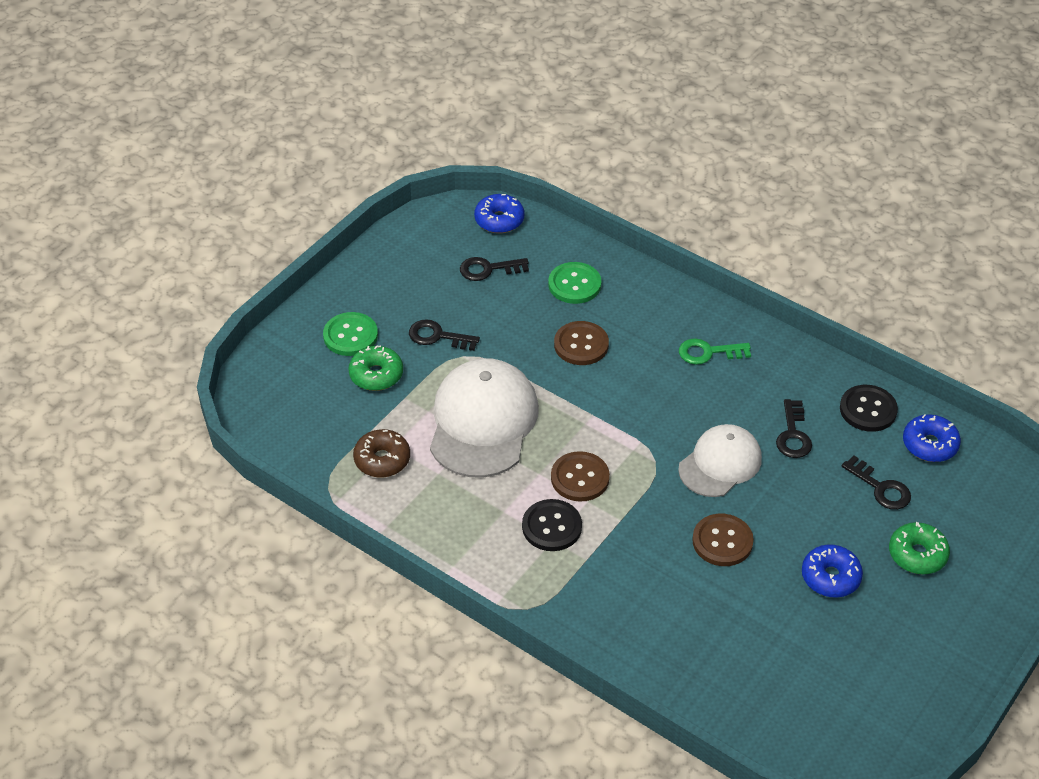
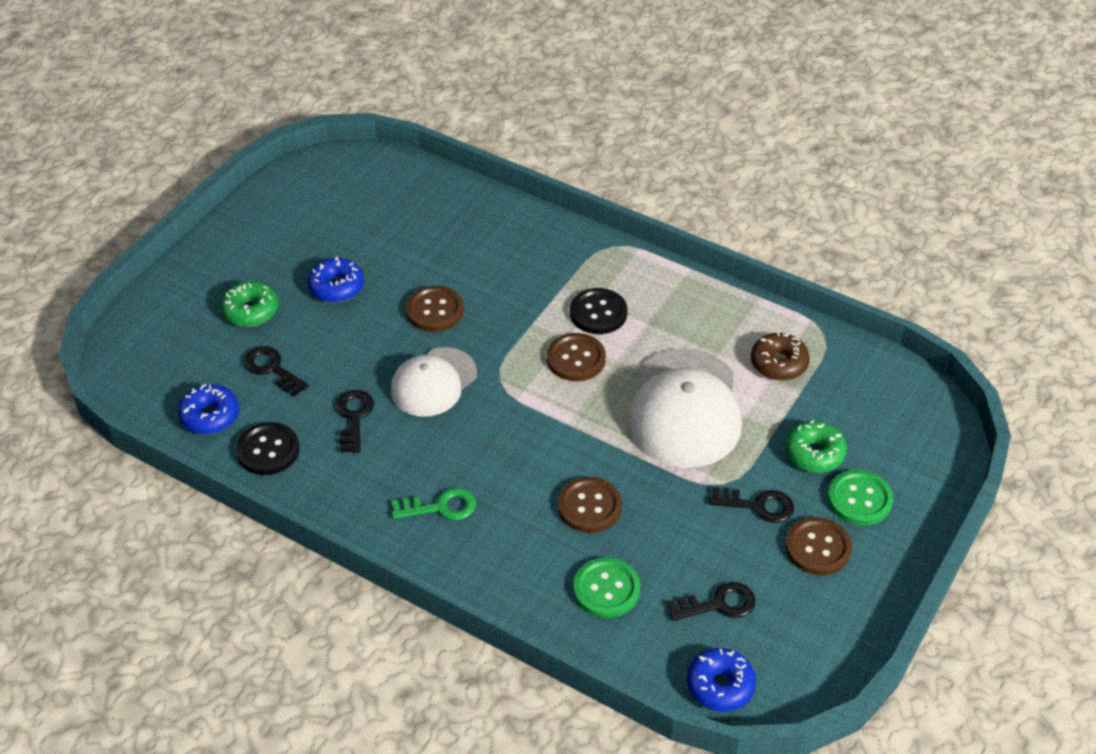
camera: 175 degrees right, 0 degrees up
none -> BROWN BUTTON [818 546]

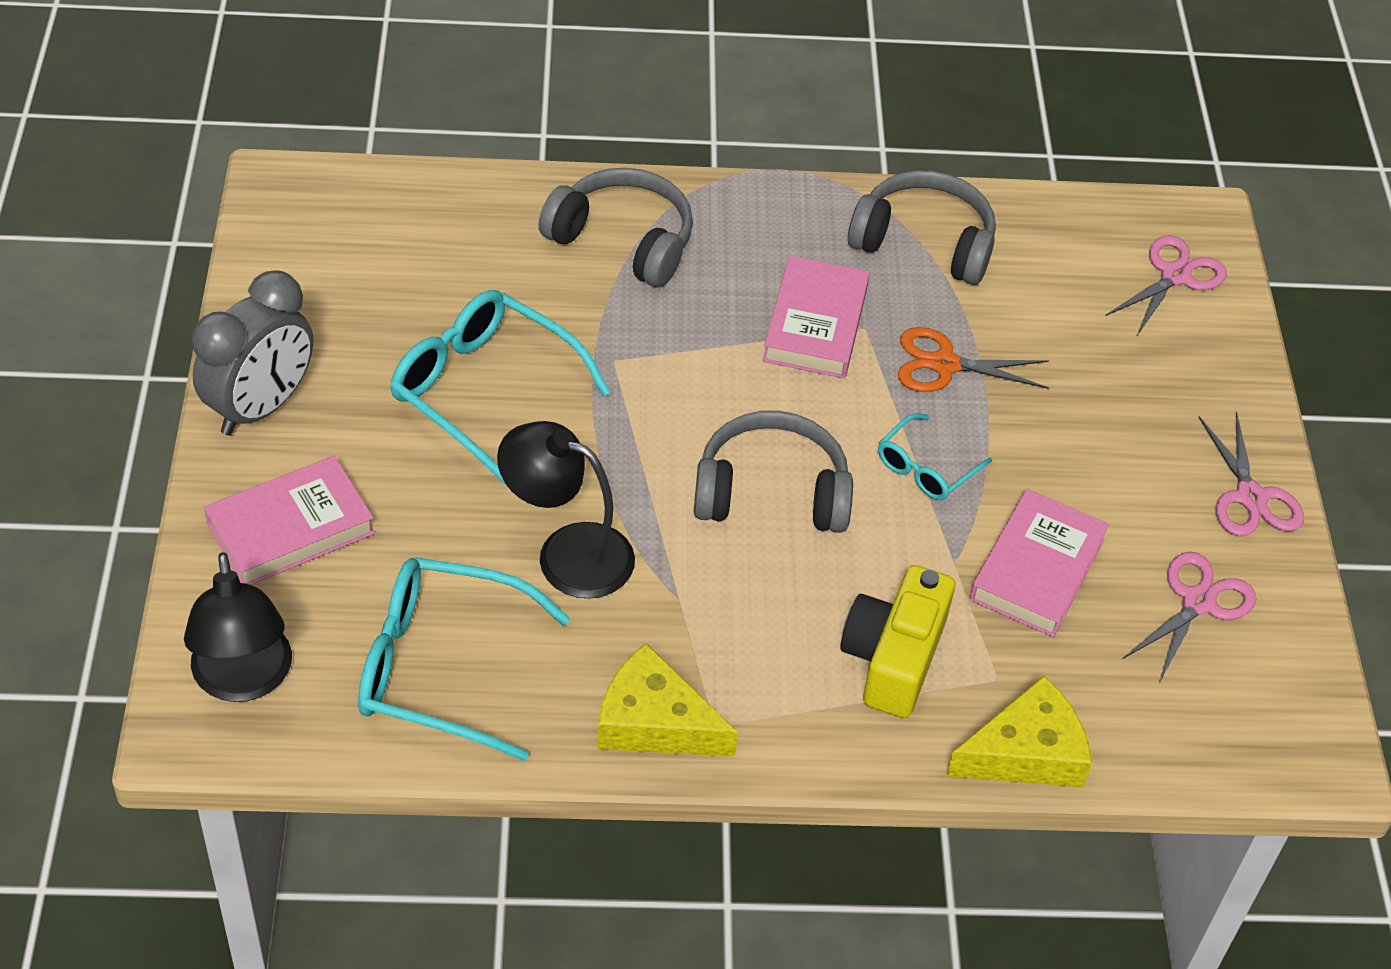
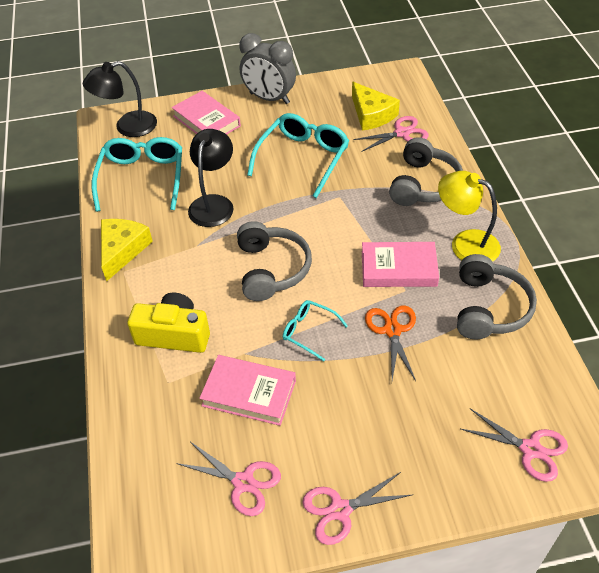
camera: 85 degrees right, 0 degrees up
YELLOW CHEESE [1019 731] -> YELLOW CHEESE [376 106], relocated
none -> PINK SCISSORS [391 134]
none -> YELLOW LAMP [469 216]

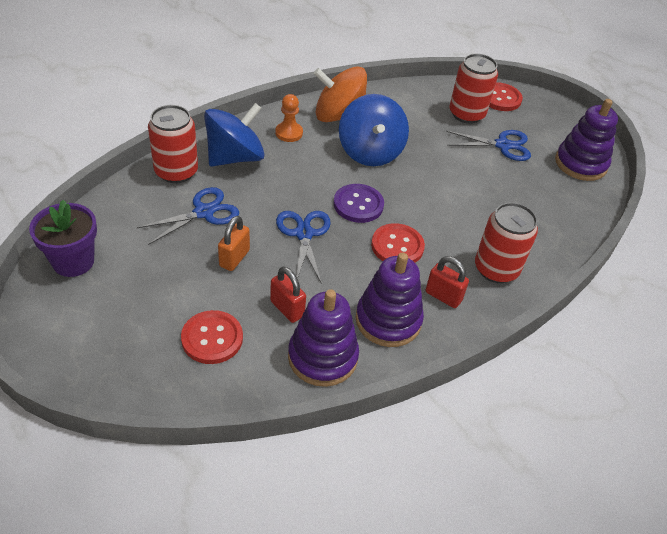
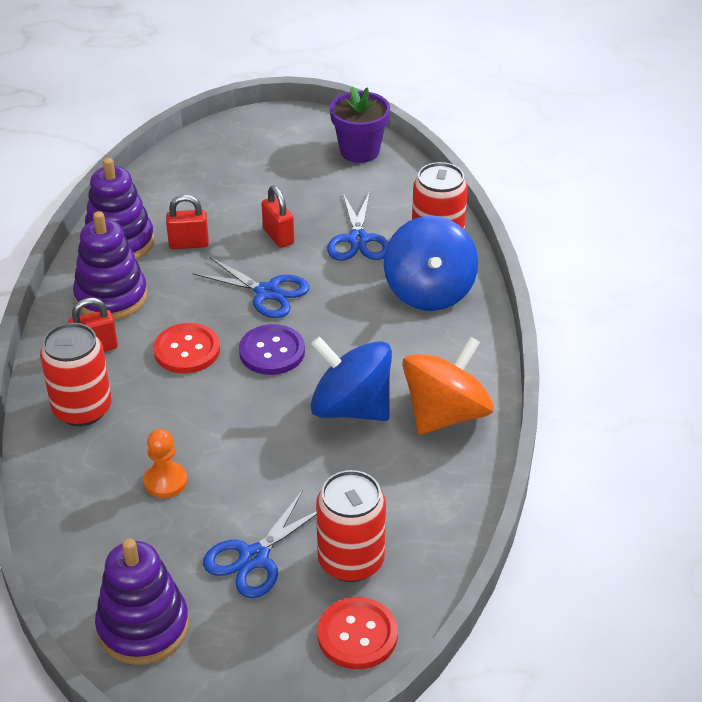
camera: 130 degrees right, 5 degrees down
ORANGE PAWN [289 118] -> ORANGE PAWN [165 463], relocated
ORANGE PADLOCK [234 243] -> RED PADLOCK [277 217]
RED BUTTON [212 337] -> none

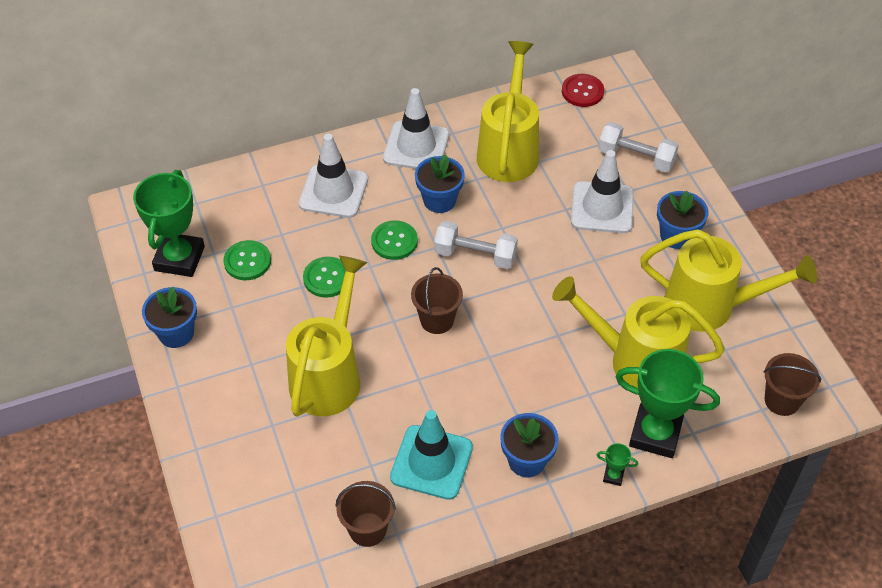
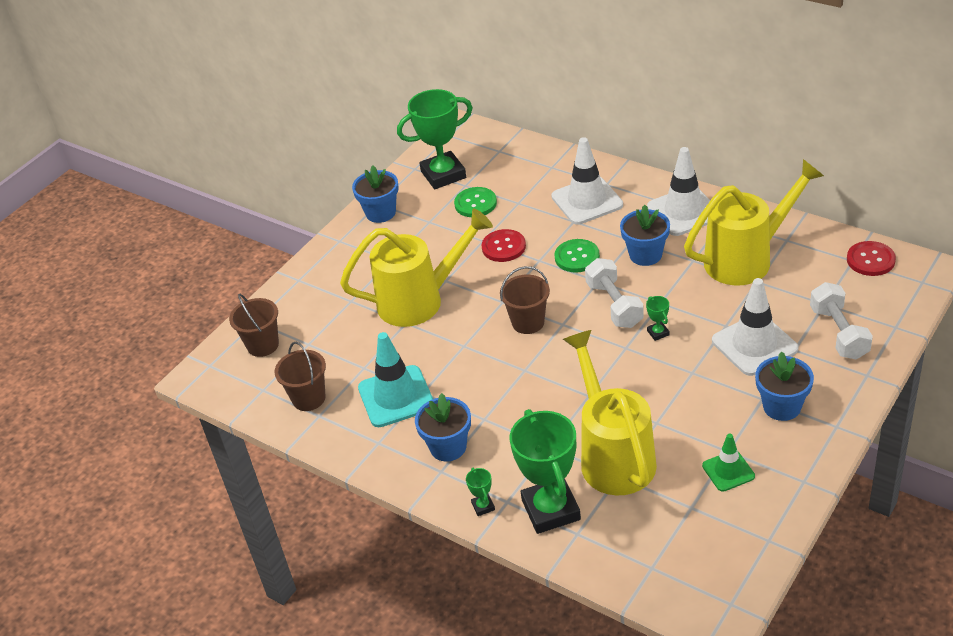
camera: 60 degrees right, 10 degrees down
BROWN BUCKET [792 384] -> BROWN BUCKET [254 325], relocated
GREEN BUTTON [324 277] -> RED BUTTON [503 245]
none -> GREEN TROPHY [658 318]
YELLOW WATERING CAN [728 280] -> GREEN TRAFFIC CONE [728 463]

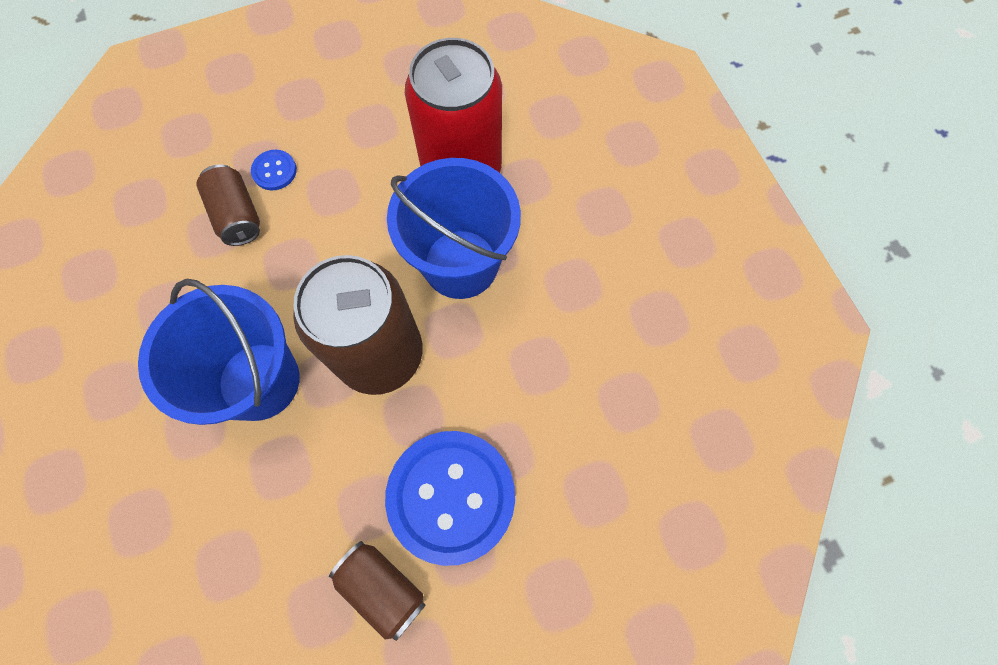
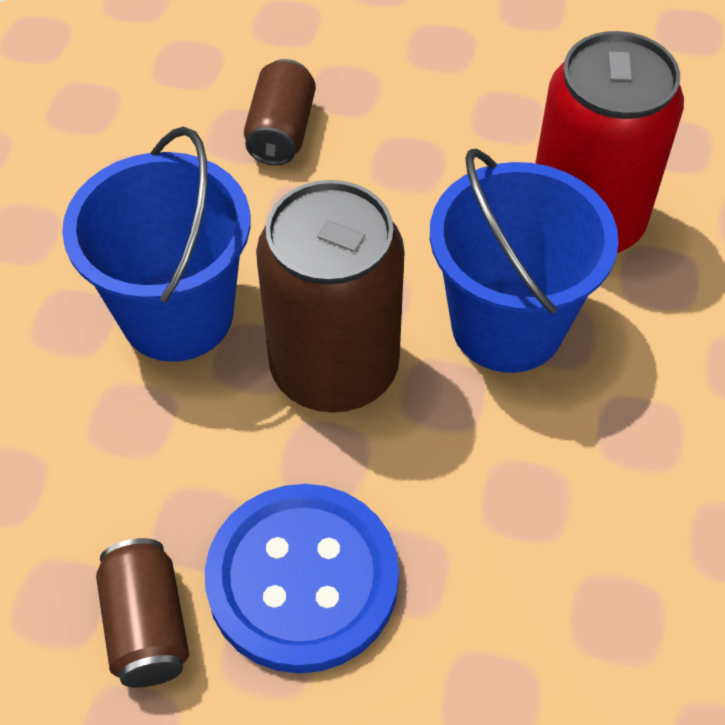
camera: 35 degrees right, 15 degrees down
BLUE BUTTON [274 170] -> none

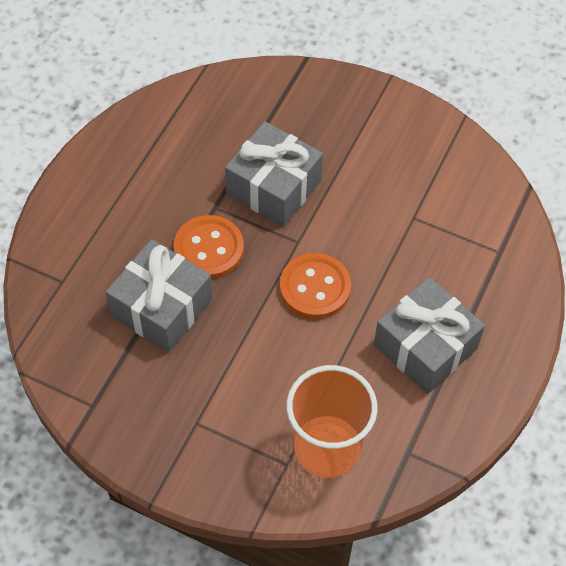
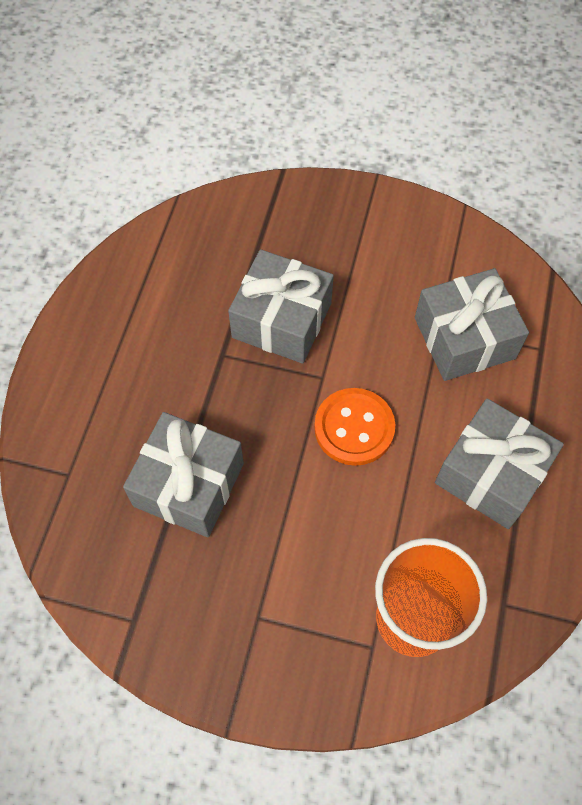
camera: 10 degrees left, 5 degrees up
none -> GREY GIFT [472 324]
ORANGE BUTTON [209 247] -> none

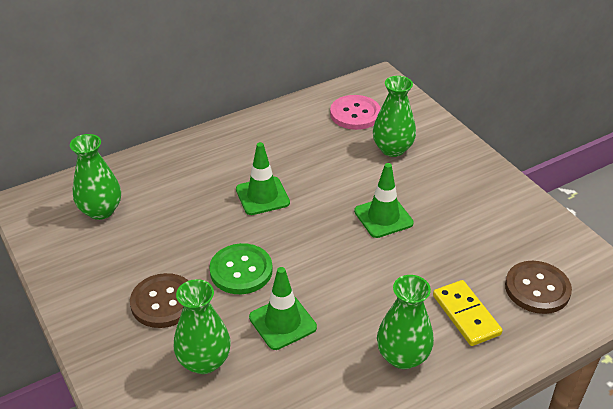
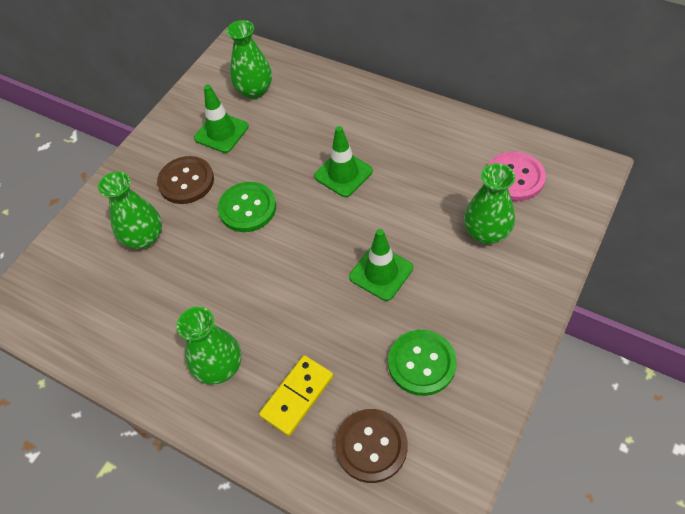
camera: 65 degrees right, 15 degrees up
GREEN TRAFFIC CONE [283 308] -> GREEN TRAFFIC CONE [221 119], relocated
none -> GREEN BUTTON [422 363]

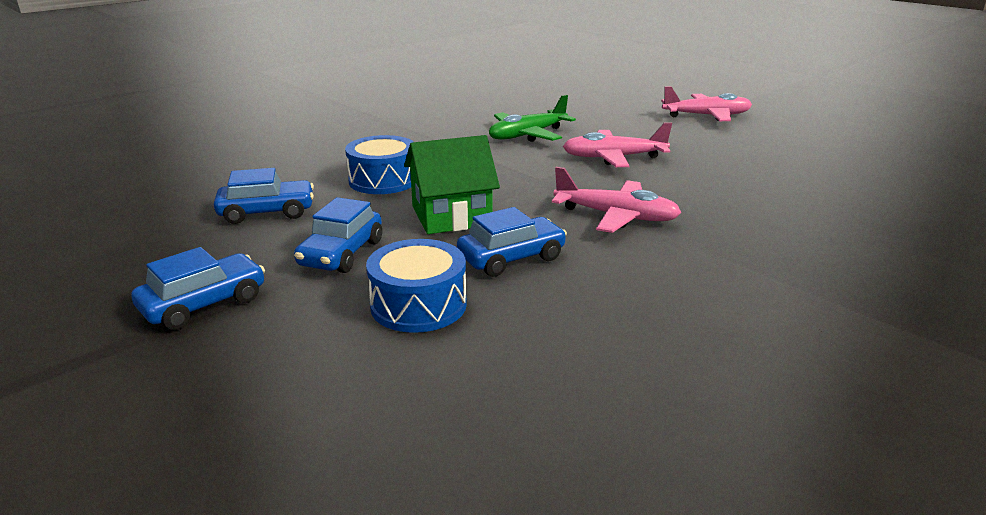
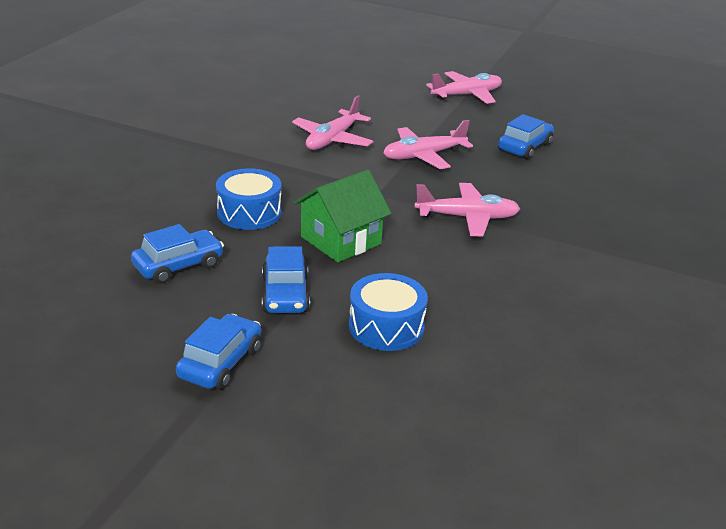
camera: 25 degrees left, 5 degrees up
GREEN PLANE [532 118] -> PINK PLANE [332 123]
BLUE CAR [512 242] -> BLUE CAR [526 136], relocated

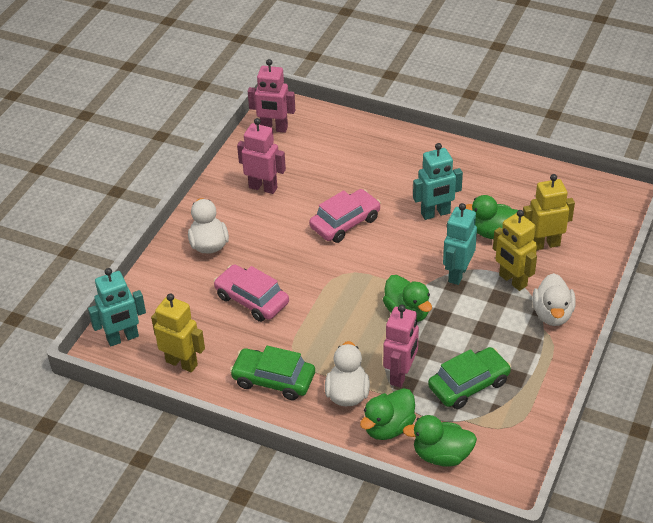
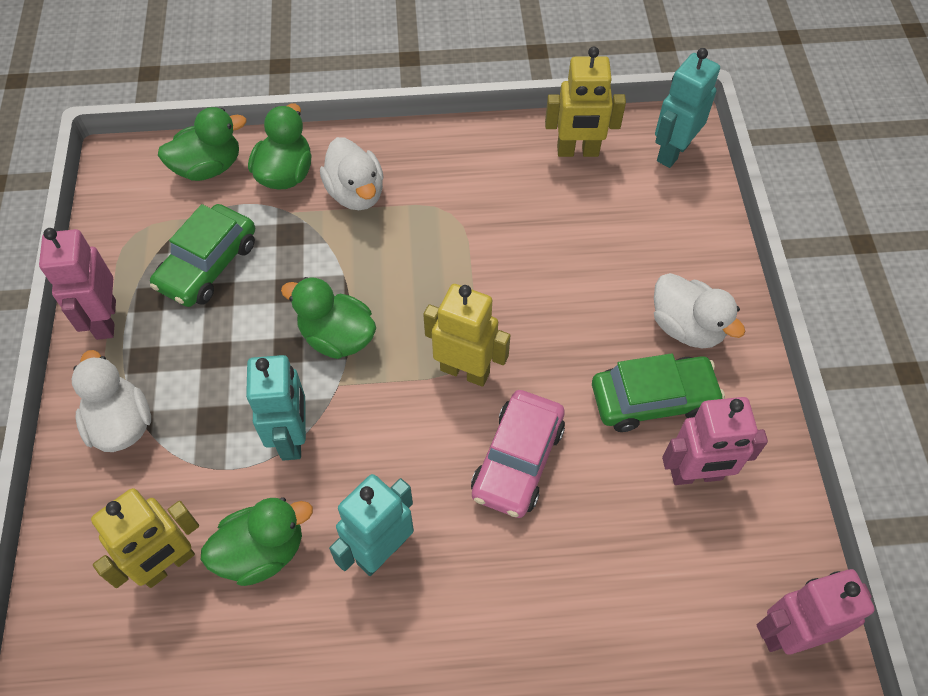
camera: 150 degrees right, 15 degrees up
PINK ROBOT [401 346] -> PINK ROBOT [77 284], relocated
YELLOW ROBOT [515 250] -> YELLOW ROBOT [467 335], relocated
GREEN CAR [272 373] -> GREEN CAR [658 392], relocated
PINK CAR [251 293] -> none

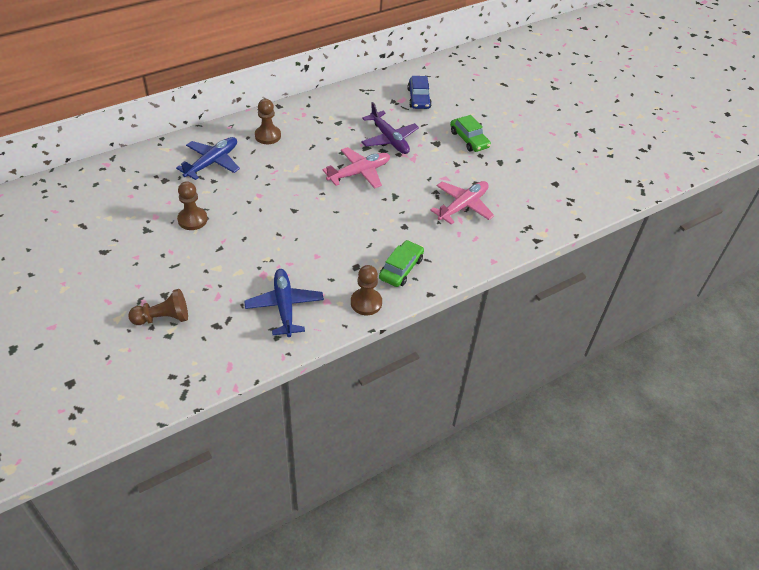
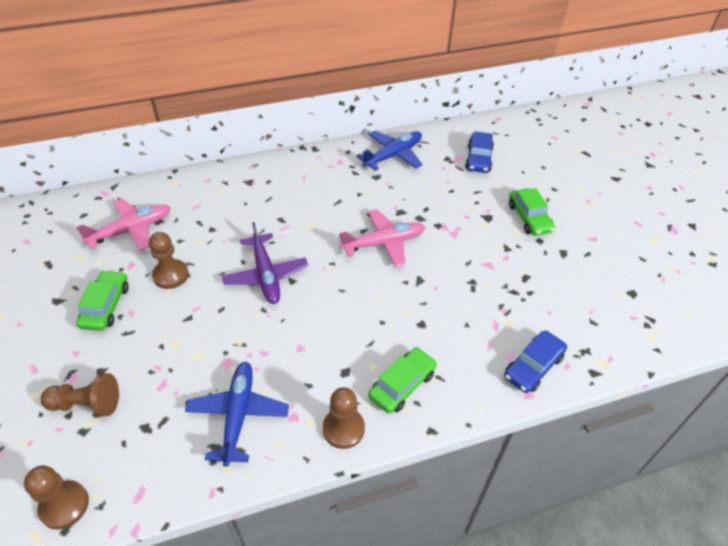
camera: 15 degrees right, 0 degrees up
BROWN PAWN [268 121] -> BROWN PAWN [56 497], relocated
PINK PLANE [462 203] -> PINK PLANE [123 225], relocated
none -> GREEN CAR [102 300]
PURPLE PLANE [390 128] -> PURPLE PLANE [265 263], relocated
BLUE PLANE [208 158] -> BLUE PLANE [389 151], relocated
none -> BLUE CAR [535 362]

